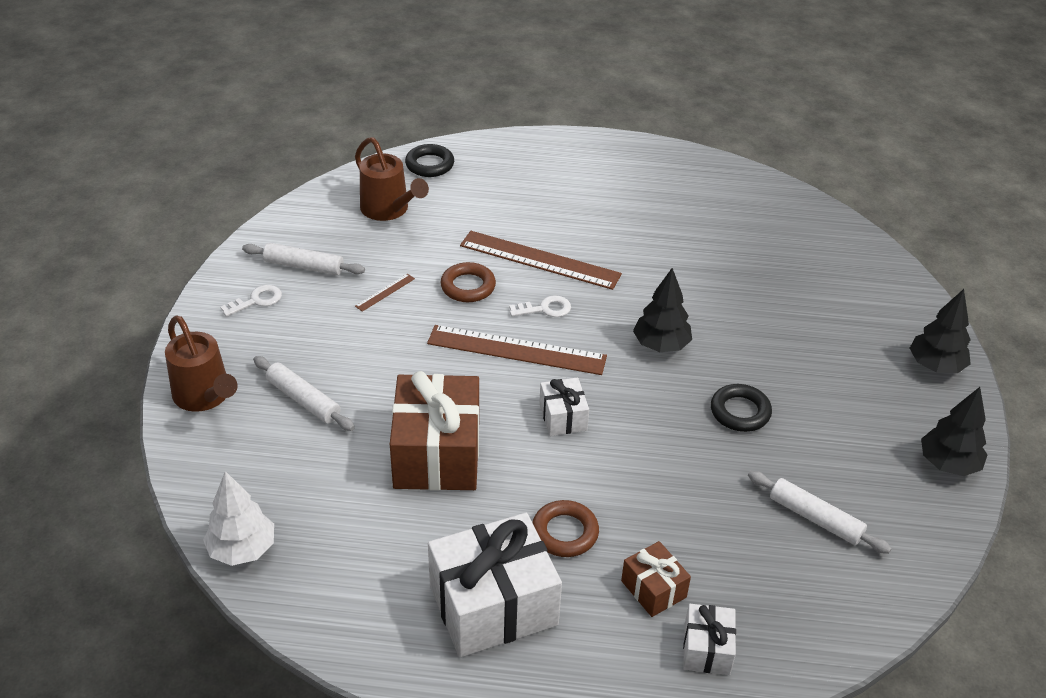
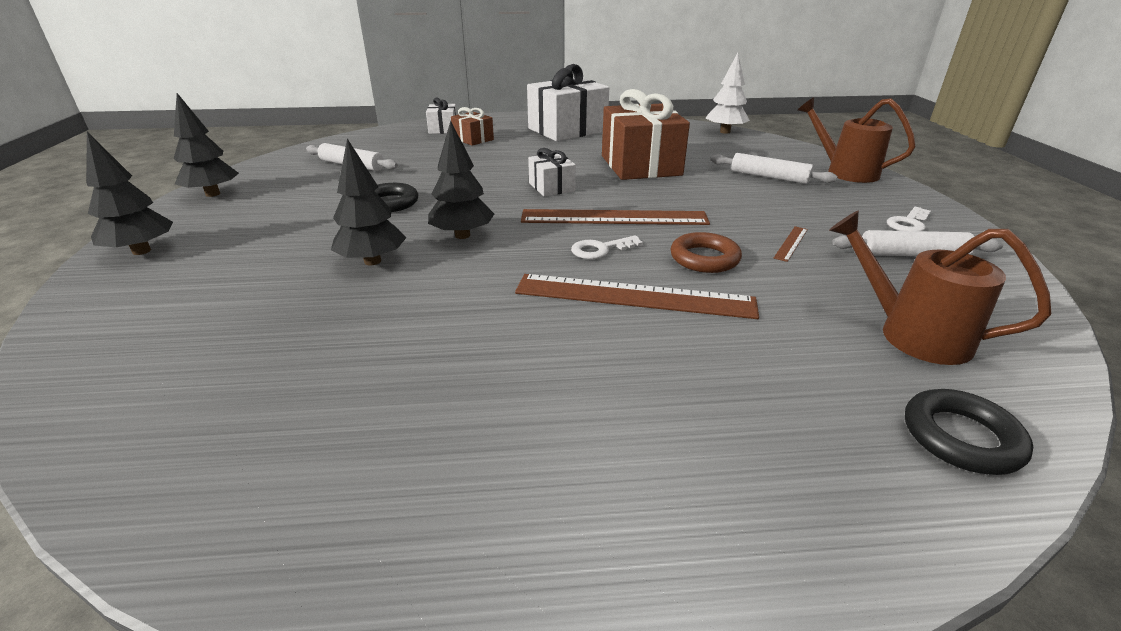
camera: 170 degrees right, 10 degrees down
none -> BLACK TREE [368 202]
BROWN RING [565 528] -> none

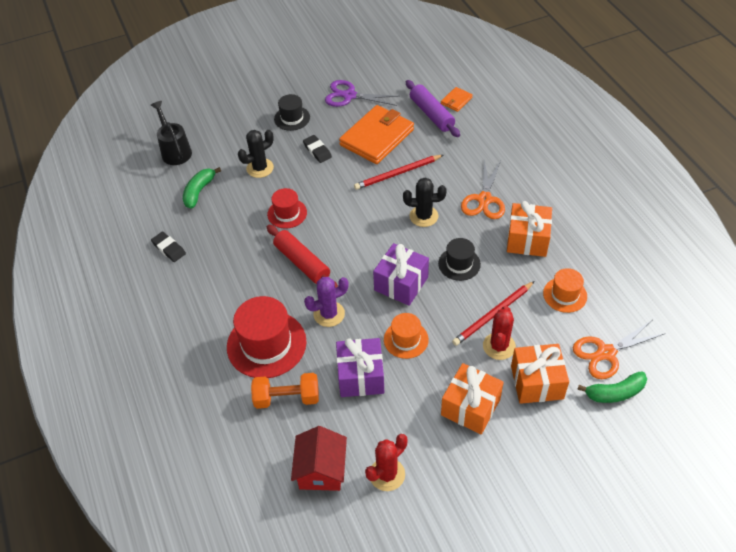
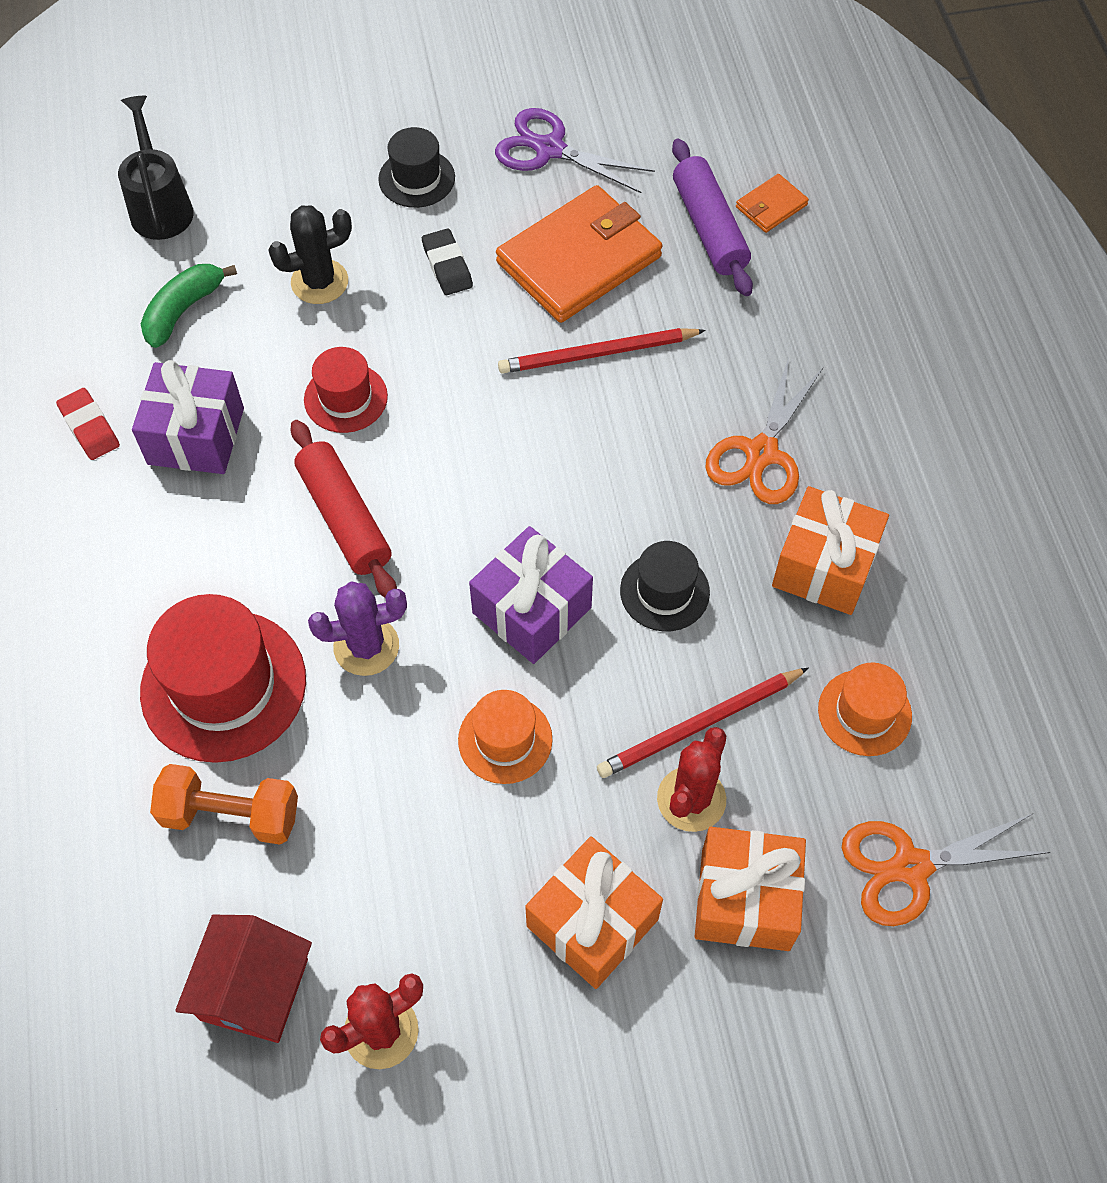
camera: 10 degrees right, 10 degrees up
BLACK ERASER [168 246] -> RED ERASER [88 424]
PURPLE GIFT [360 367] -> PURPLE GIFT [188 417], relocated
BLACK CACTUS [425 202] -> none
GREEN BANANA [612 387] -> none

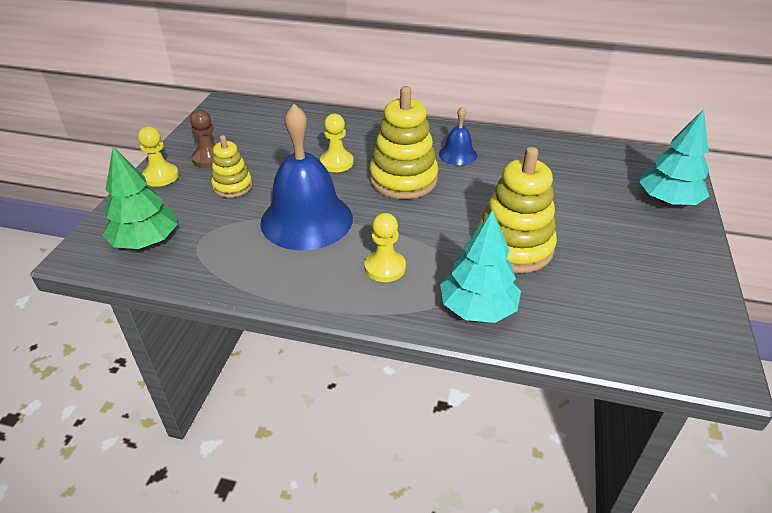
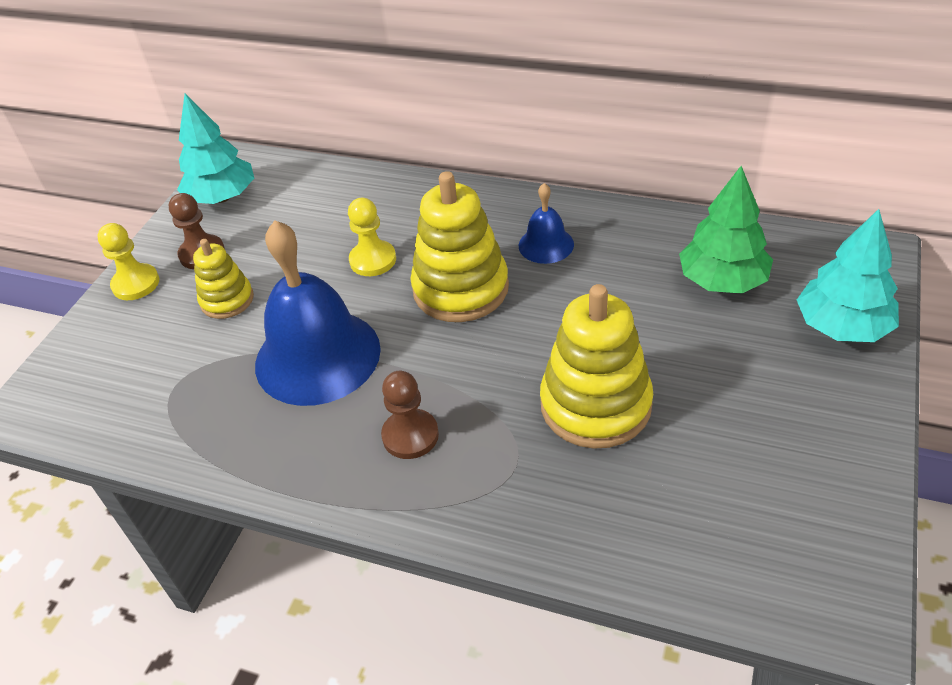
camera: 10 degrees right, 5 degrees up
TURQUOISE TREE [480 266] -> TURQUOISE TREE [215 149], relocated
YELLOW PAWN [385 247] -> BROWN PAWN [410 415]
GREEN TREE [140 198] -> GREEN TREE [726 229], relocated

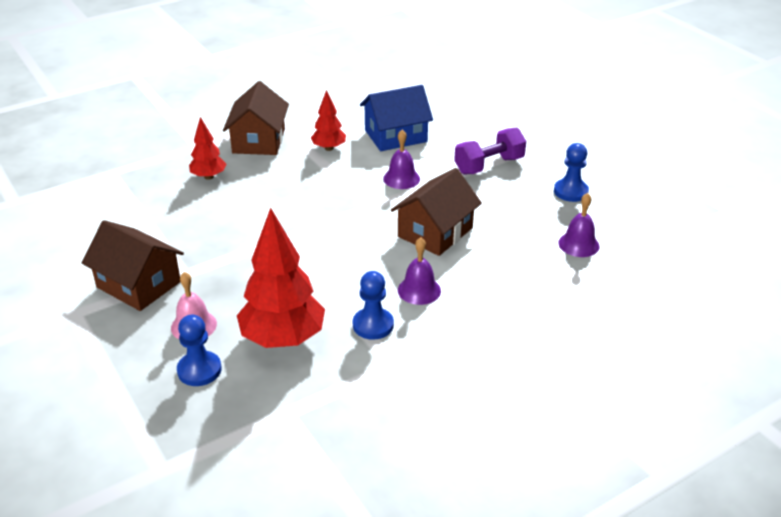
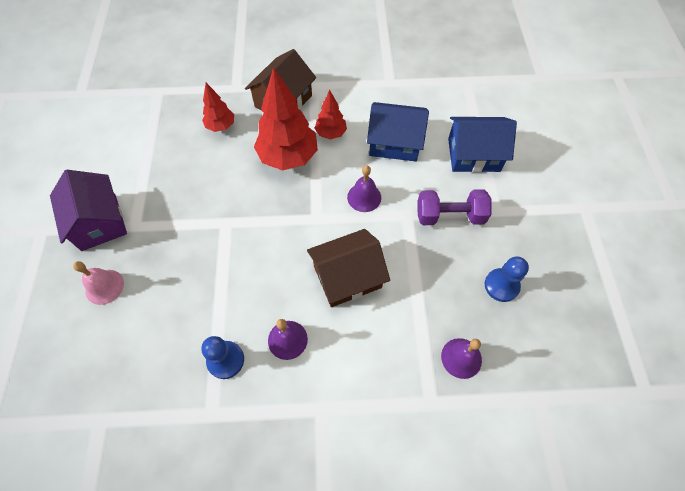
camera: 30 degrees right, 25 degrees up
BROWN HOUSE [133 265] -> PURPLE HOUSE [88 210]
RED TREE [281 278] -> RED TREE [286 119], relocated
none -> BLUE HOUSE [482 145]
BLUE PAWN [199 350] -> none

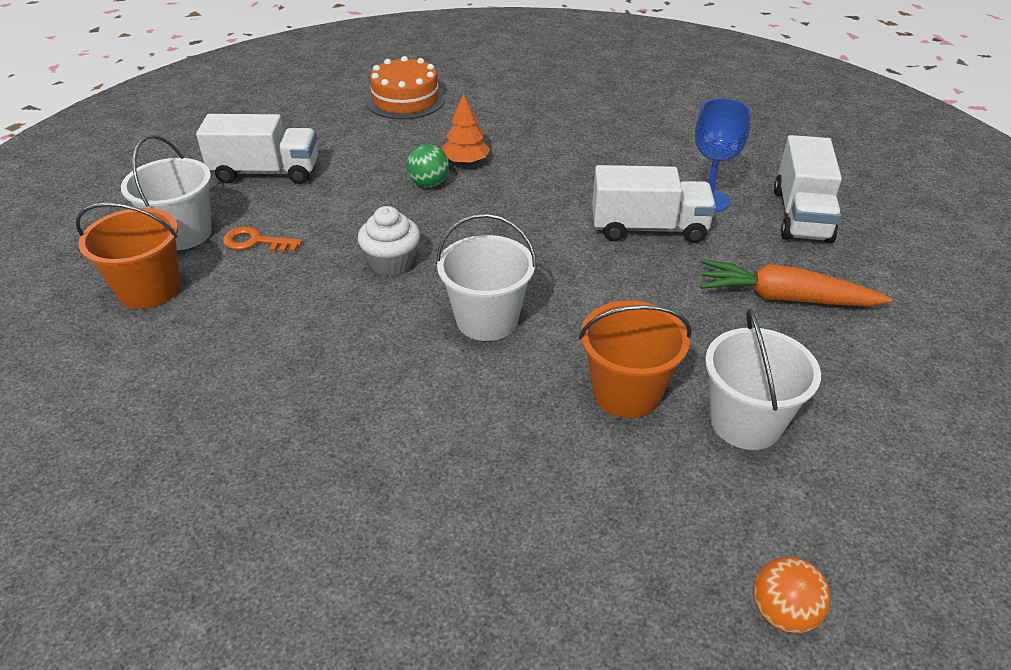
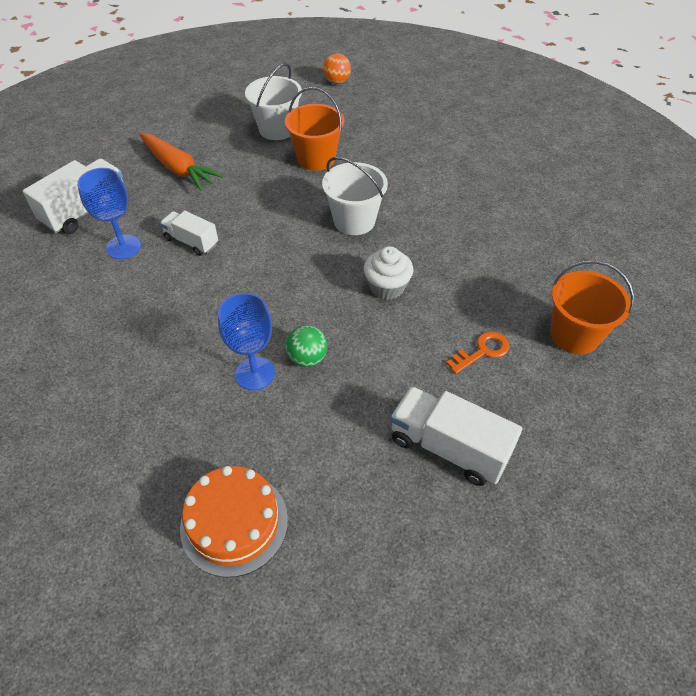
camera: 150 degrees left, 10 degrees up
WHITE TRUCK [654 204] -> WHITE TRUCK [189 233], x0.62
ORANGE TREE [466 129] -> BLUE GOBLET [246 341]
ORANGE KEY [262 239] -> ORANGE KEY [478 352], 75 degrees counterclockwise
WHITE BUCKET [166 192] -> none

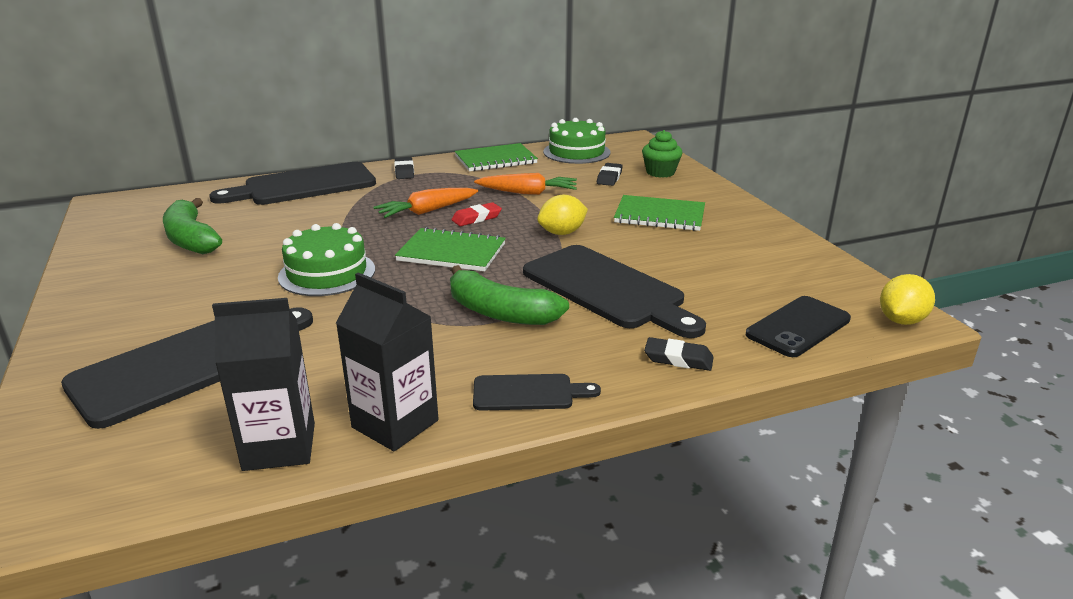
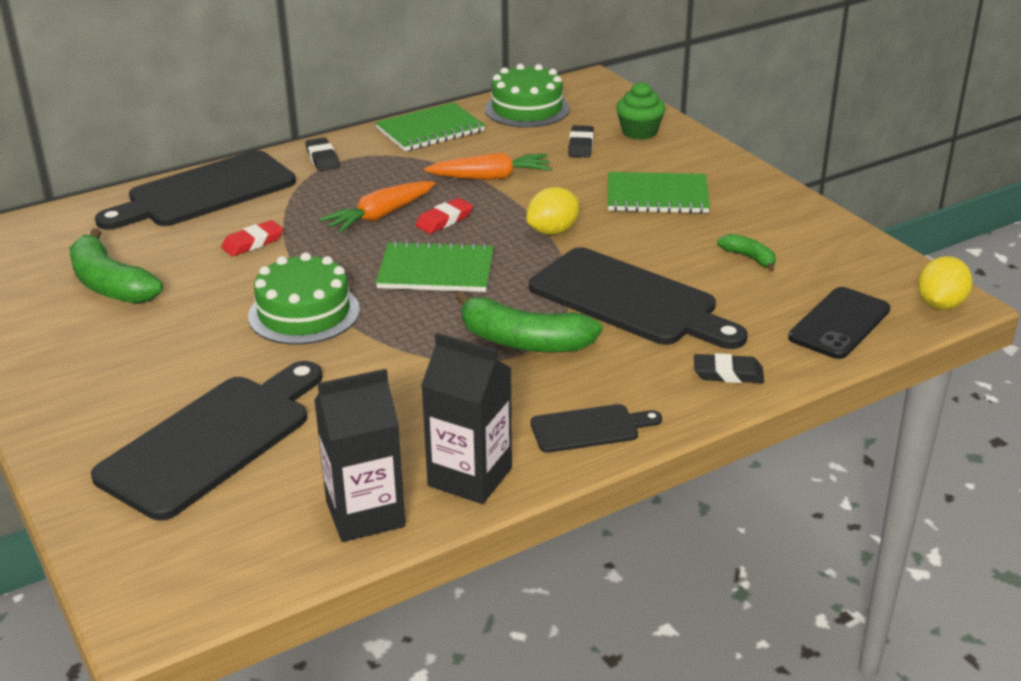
camera: 10 degrees left, 5 degrees up
none -> RED ERASER [252 238]
none -> GREEN BANANA [746 252]

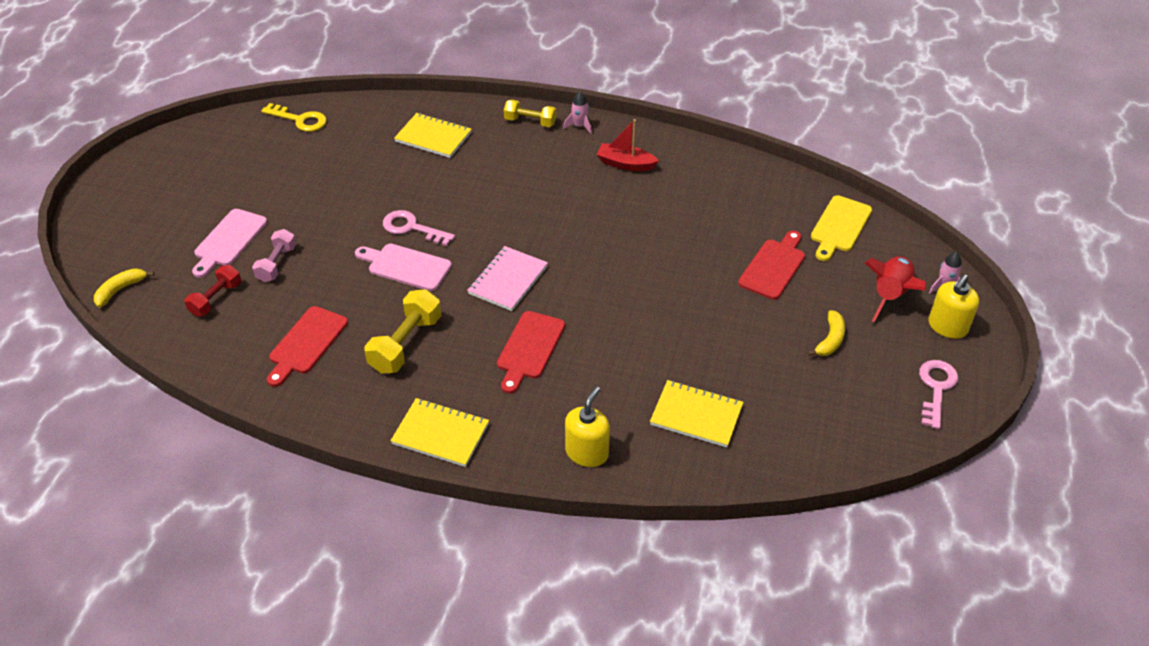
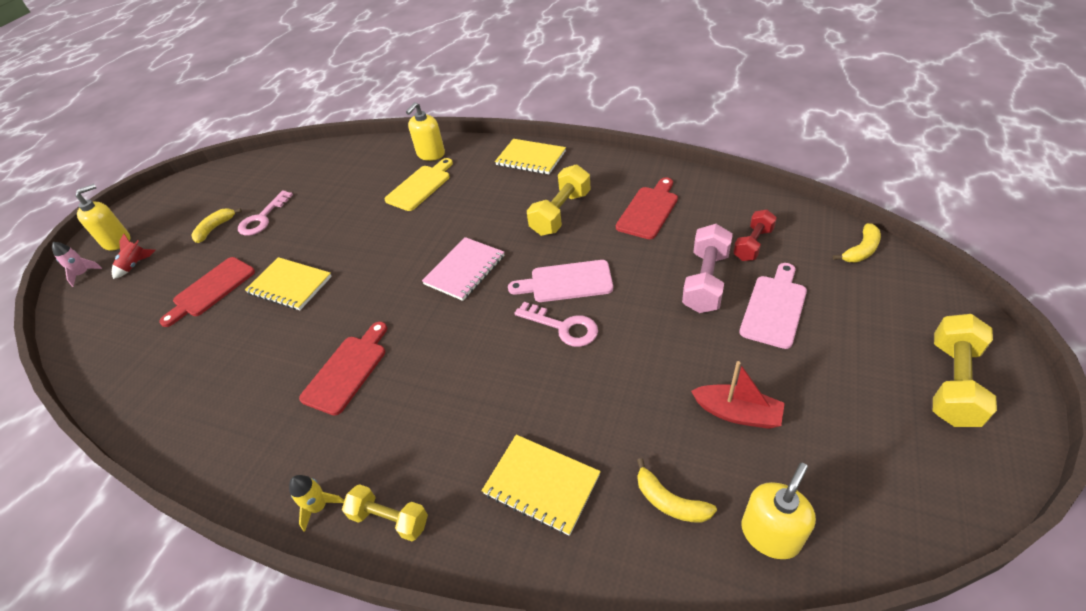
camera: 170 degrees left, 0 degrees up
RED ROCKET [895 289] -> RED ROCKET [133 256], x0.55
PINK KEY [938 394] -> PINK KEY [265 213], relocated
YELLOW NOTEBOOK [697 413] -> YELLOW NOTEBOOK [288 283], relocated
PINK ROCKET [577 113] -> YELLOW ROCKET [316 503]
RED CUTTING BOARD [531 352] -> RED CUTTING BOARD [343 369], relocated
YELLOW CUTTING BOARD [841 228] -> YELLOW CUTTING BOARD [418 184], relocated
PINK CUTTING BOARD [403 267] -> PINK CUTTING BOARD [560 281], 150 degrees clockwise
none -> YELLOW BANANA [677 490]
PINK DUMBBELL [274 255] -> PINK DUMBBELL [707 268], x1.51
RED BOAT [627 145] -> RED BOAT [738 395], relocated
YELLOW KEY [293 117] -> YELLOW SOAP DISPENSER [779 511]
none -> YELLOW DUMBBELL [965 370]

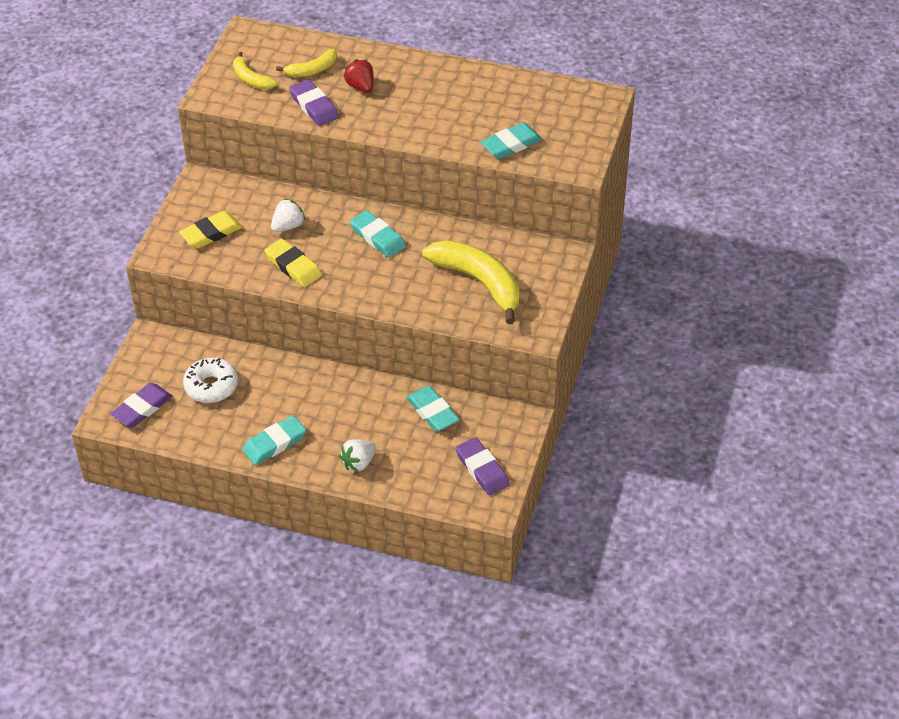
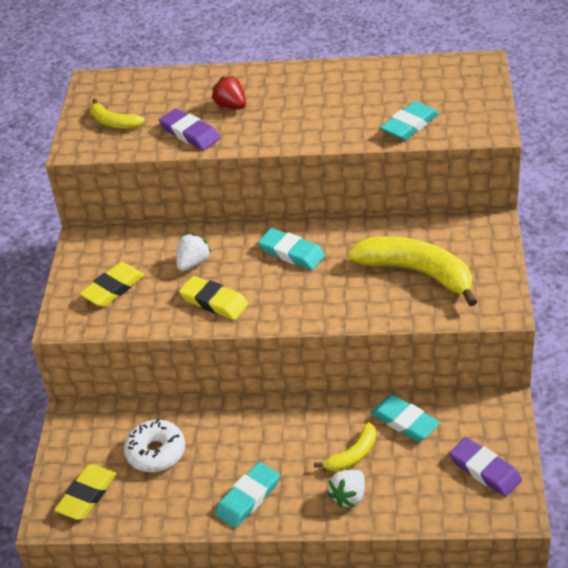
camera: 10 degrees left, 5 degrees down
PURPLE ERASER [141 405] -> YELLOW ERASER [85 492]
YELLOW BANANA [306 63] -> YELLOW BANANA [345 446], relocated

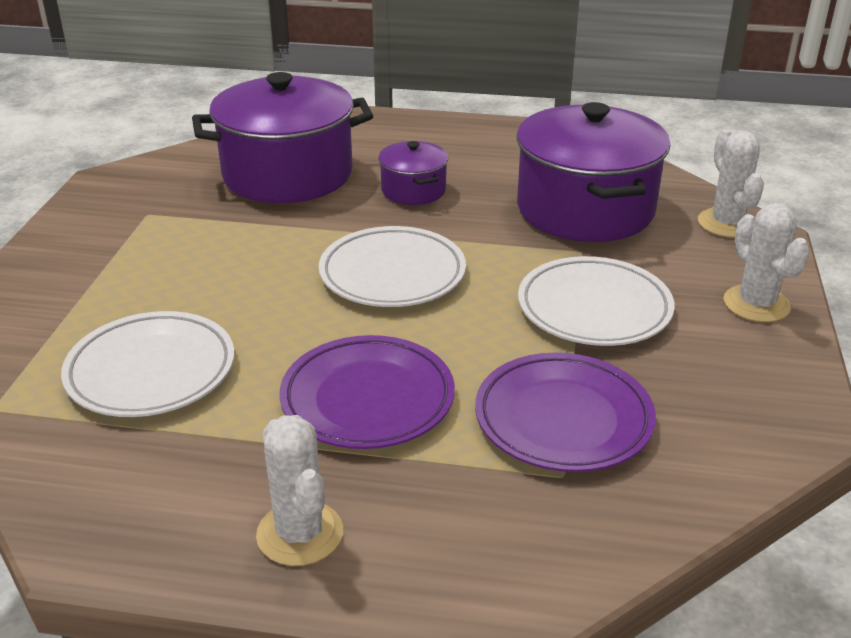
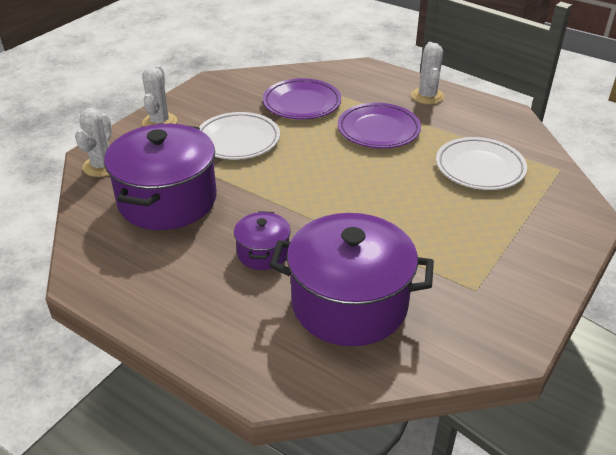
camera: 155 degrees left, 5 degrees up
WHITE PLATE [392 266] -> none

